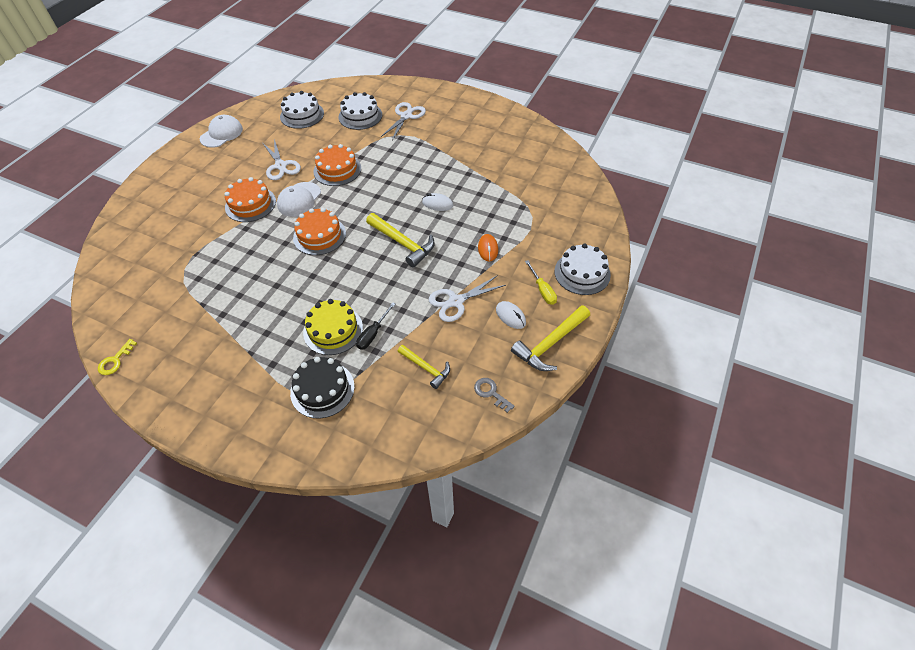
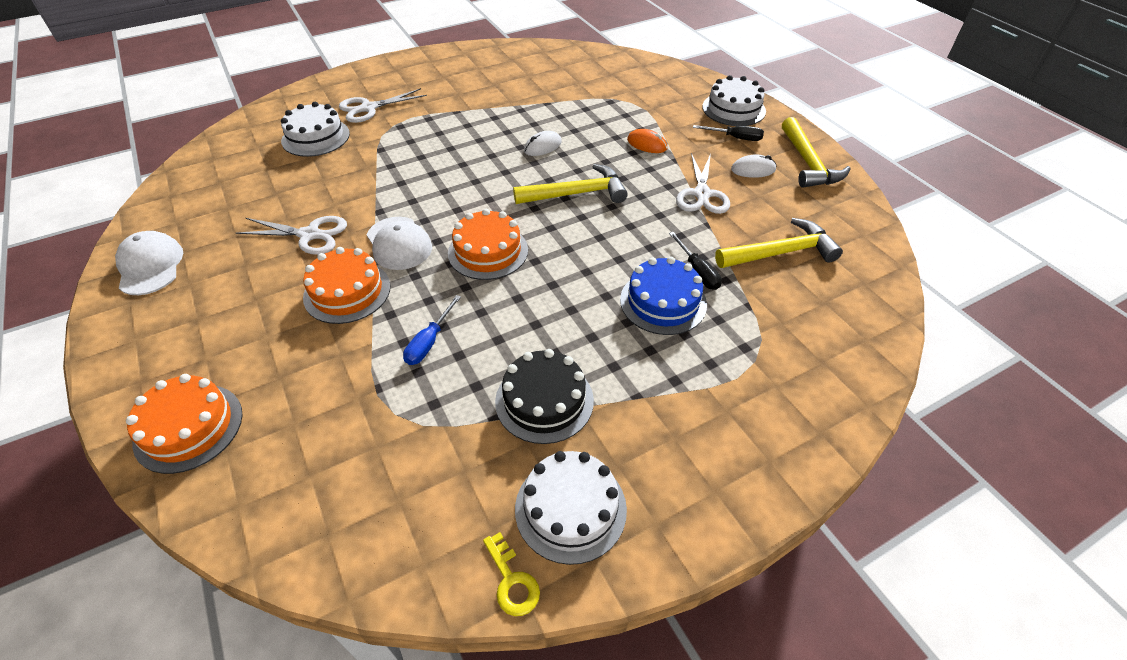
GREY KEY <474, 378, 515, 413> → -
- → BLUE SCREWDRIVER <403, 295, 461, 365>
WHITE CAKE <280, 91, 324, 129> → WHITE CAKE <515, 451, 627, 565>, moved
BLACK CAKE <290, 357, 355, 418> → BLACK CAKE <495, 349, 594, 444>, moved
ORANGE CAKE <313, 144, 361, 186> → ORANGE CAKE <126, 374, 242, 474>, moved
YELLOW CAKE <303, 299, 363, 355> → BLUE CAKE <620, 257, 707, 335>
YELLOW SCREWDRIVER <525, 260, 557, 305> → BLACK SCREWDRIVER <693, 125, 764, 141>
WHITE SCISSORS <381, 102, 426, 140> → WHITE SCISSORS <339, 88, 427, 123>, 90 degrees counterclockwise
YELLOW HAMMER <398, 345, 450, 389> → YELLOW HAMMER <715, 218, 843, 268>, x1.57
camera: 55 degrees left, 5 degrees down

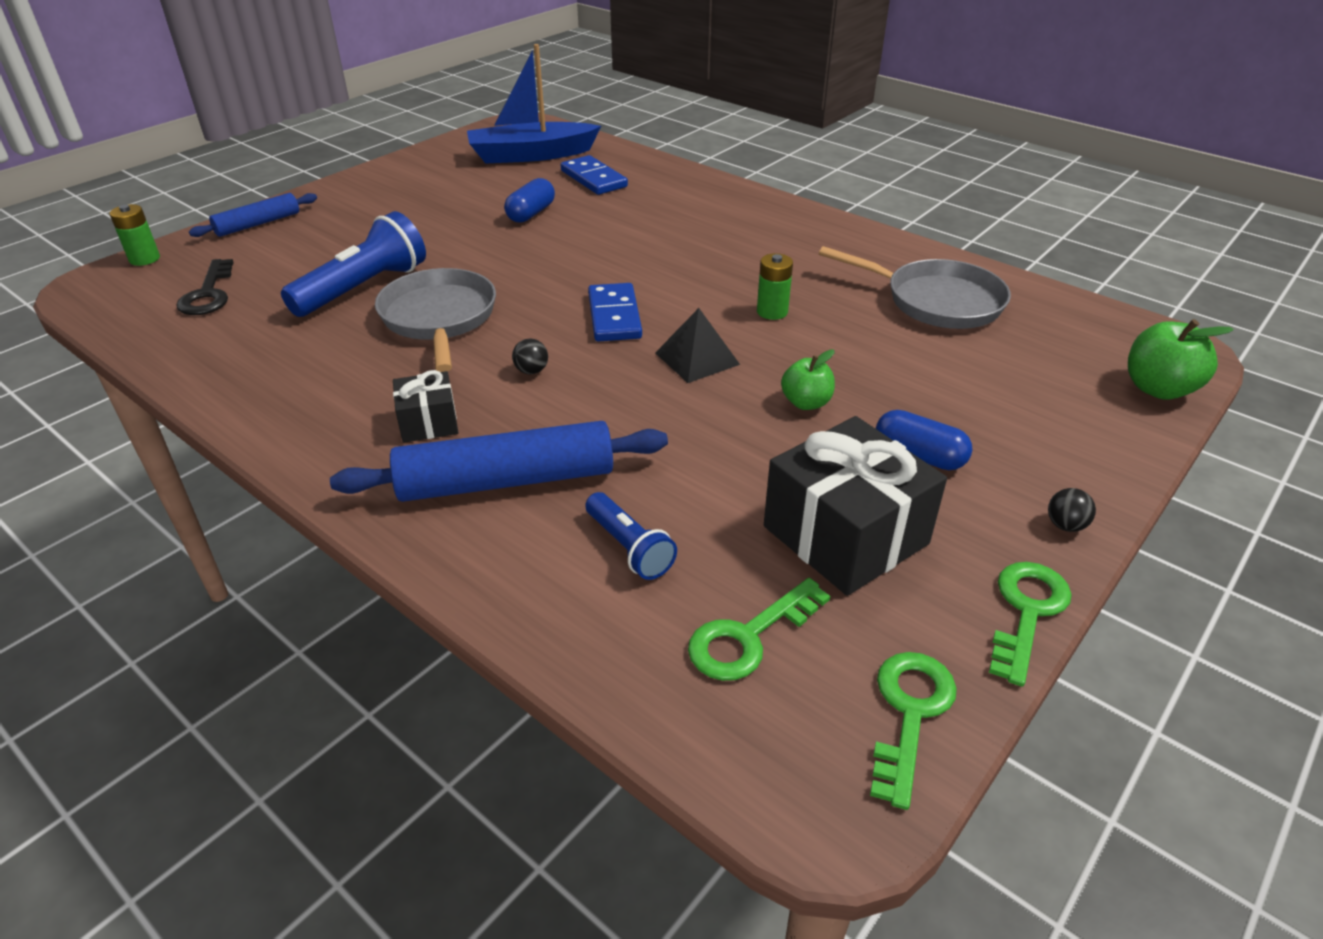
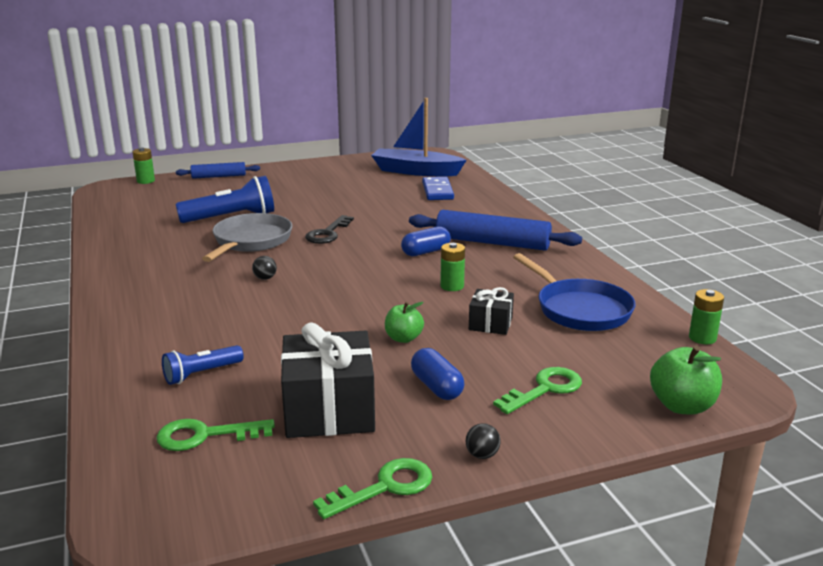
BLUE DOMINO <588, 283, 642, 342> → -
BLACK PYRAMID <655, 308, 740, 383> → -
- → GREEN BATTERY <689, 289, 724, 344>
BLACK KEY <176, 259, 234, 315> → BLACK KEY <305, 215, 354, 244>, moved
BLUE ROLLING PIN <330, 421, 668, 502> → BLUE ROLLING PIN <409, 210, 582, 251>, moved
BLACK GIFT <393, 370, 458, 443> → BLACK GIFT <469, 287, 514, 335>, moved
BLUE CAPSULE <504, 178, 555, 223> → BLUE CAPSULE <401, 226, 451, 256>, moved
GREEN KEY <870, 652, 957, 810> → GREEN KEY <493, 367, 582, 414>, moved
GREY PAN <819, 246, 1011, 329> → BLUE PAN <513, 253, 635, 331>
BLUE FLASHLIGHT <586, 492, 677, 580> → BLUE FLASHLIGHT <162, 345, 244, 385>, 60 degrees clockwise
camera: 30 degrees right, 15 degrees down

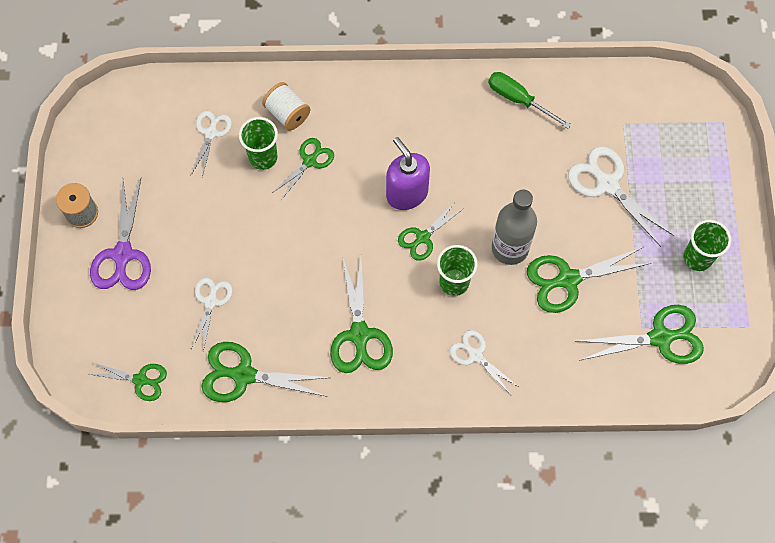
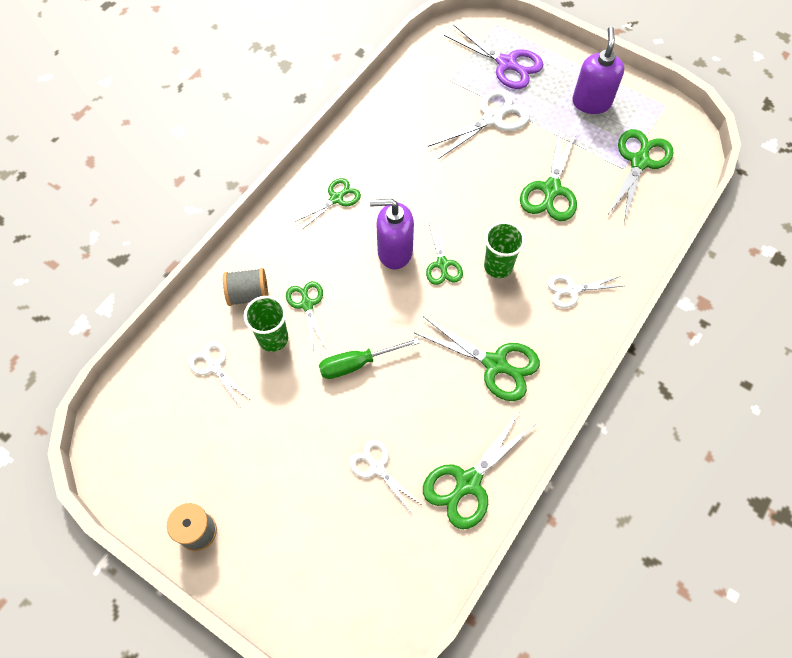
GREY BOTTLE <492, 189, 537, 265> → -
PURPLE SCISSORS <90, 178, 151, 290> → PURPLE SCISSORS <444, 24, 543, 89>, moved
GREEN SCISSORS <90, 362, 167, 401> → GREEN SCISSORS <295, 178, 361, 229>, moved
GREEN SCREWDRIVER <488, 72, 571, 129> → GREEN SCREWDRIVER <319, 338, 420, 379>, moved
GREEN CUP <683, 220, 731, 271> → PURPLE SOAP DISPENSER <572, 27, 624, 114>
WHITE SPOOL <262, 82, 310, 131> → GREY SPOOL <223, 268, 268, 306>
WHITE SCISSORS <568, 146, 674, 247> → WHITE SCISSORS <428, 89, 530, 159>, 150 degrees clockwise
camera: 55 degrees left, 5 degrees down

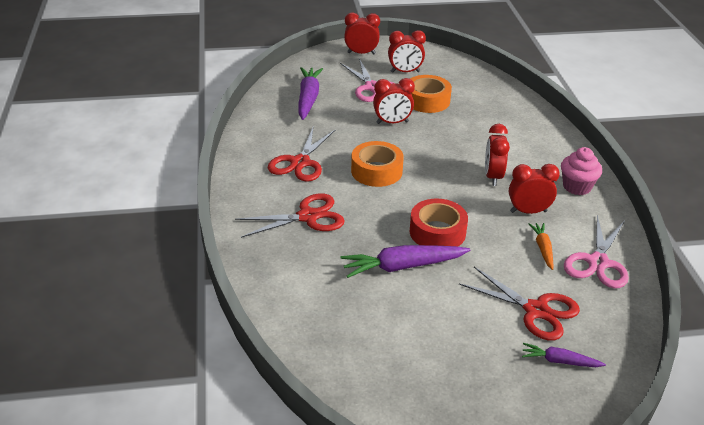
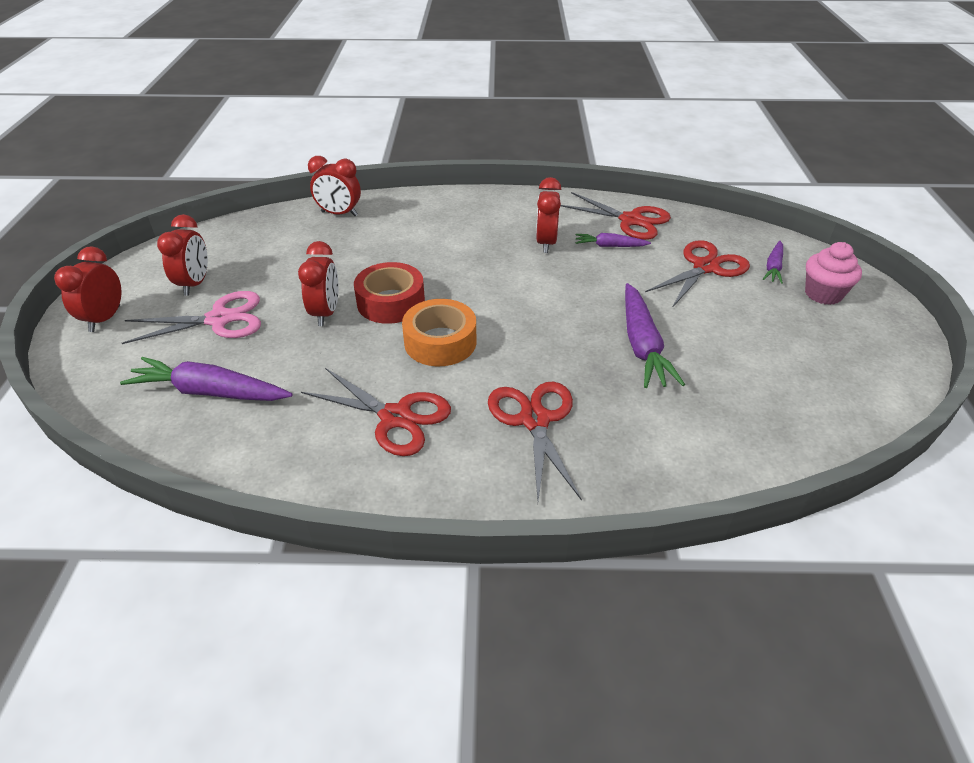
ORANGE TAPE <410, 75, 452, 113> → -
RED TAPE <410, 199, 468, 247> → RED TAPE <354, 262, 425, 324>, moved
RED CLOCK <485, 124, 510, 186> → RED CLOCK <308, 156, 361, 216>, moved
PINK CUPCAKE <561, 147, 602, 195> → PINK CUPCAKE <805, 242, 862, 305>, moved
ORANGE CARROT <529, 223, 553, 270> → PURPLE CARROT <576, 233, 651, 247>
PINK SCISSORS <564, 215, 629, 289> → RED SCISSORS <561, 192, 671, 240>
camera: 80 degrees left, 5 degrees up

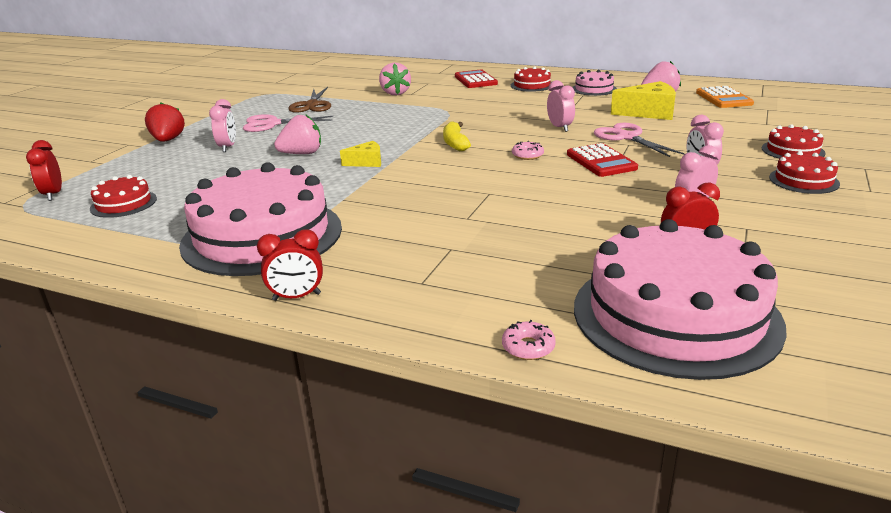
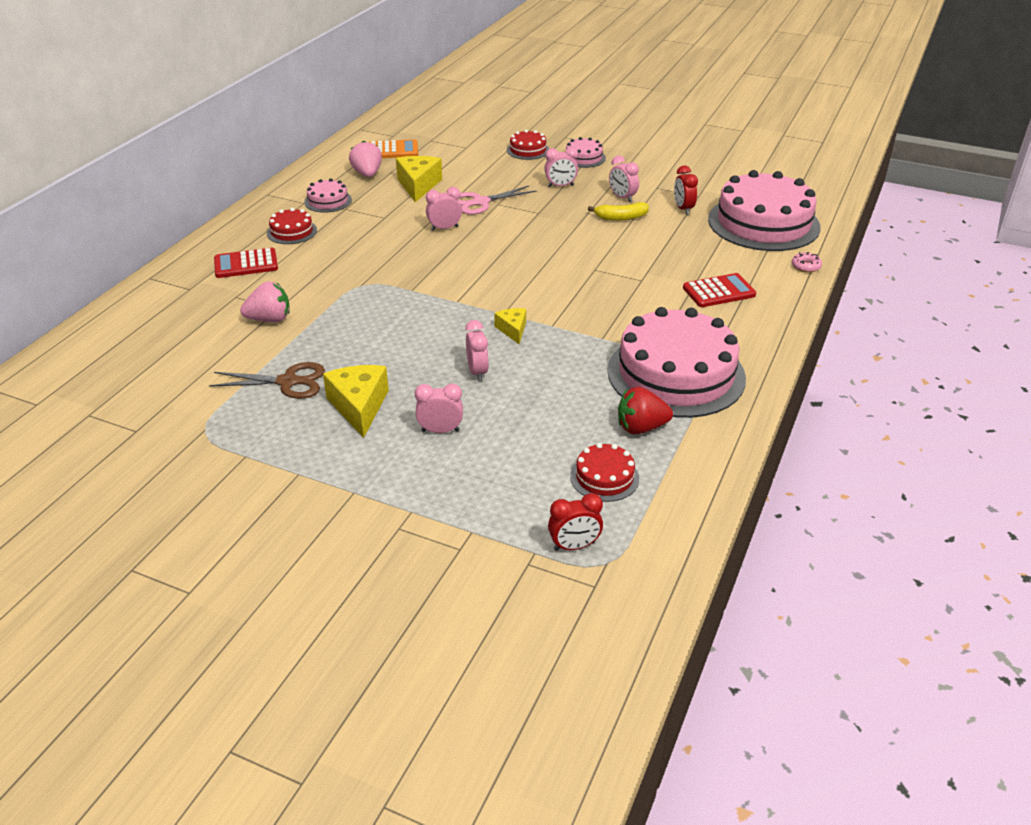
RED CLOCK <257, 229, 323, 301> → -
PINK DONUT <512, 141, 544, 160> → -
RED STRAWBERRY <145, 103, 185, 142> → RED STRAWBERRY <618, 387, 673, 435>, moved
YELLOW BANANA <443, 121, 471, 151> → YELLOW BANANA <588, 202, 649, 221>, moved
RED CALCULATOR <567, 143, 638, 177> → RED CALCULATOR <683, 273, 756, 307>, moved
PINK SCISSORS <243, 114, 333, 132> → YELLOW CHEESE <323, 365, 389, 438>
PINK STRAWBERRY <274, 114, 321, 154> → PINK CLOCK <465, 320, 489, 382>
RED CAKE <769, 151, 840, 194> → PINK CAKE <566, 137, 606, 168>
camera: 90 degrees left, 10 degrees up

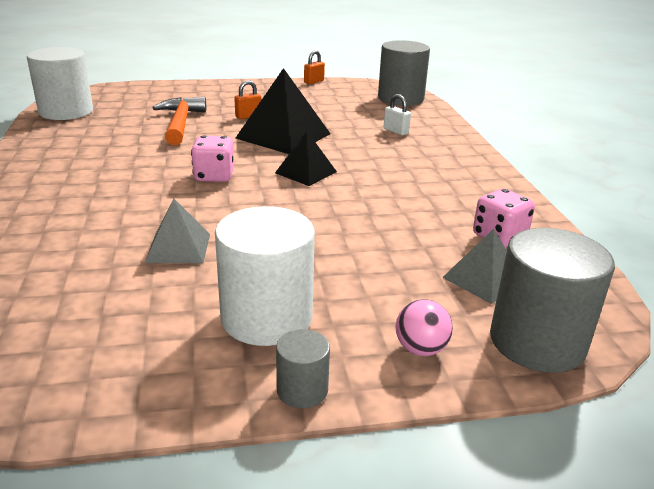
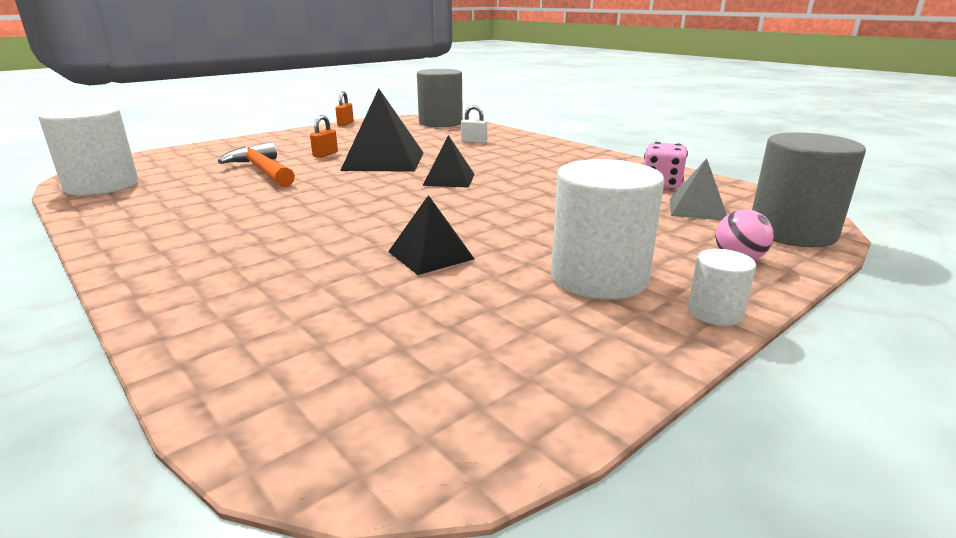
PINK DICE <191, 135, 234, 182> → -
GREY PYRAMID <145, 198, 210, 263> → BLACK PYRAMID <388, 195, 474, 275>
GREY CYLINDER <276, 329, 330, 408> → WHITE CYLINDER <688, 249, 756, 326>
camera: 30 degrees left, 5 degrees down

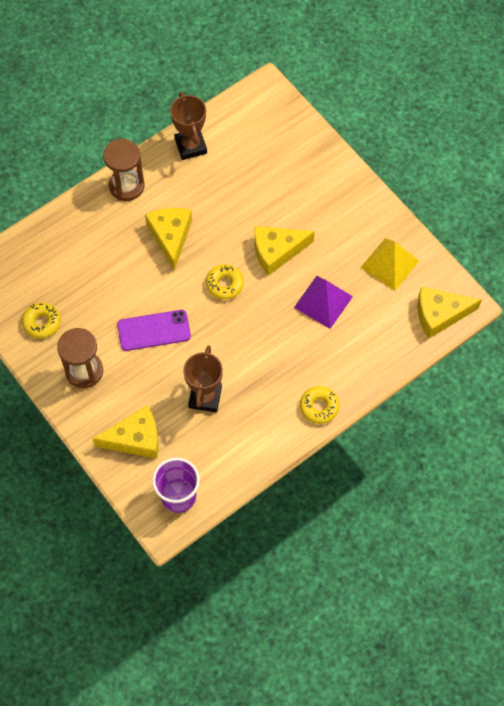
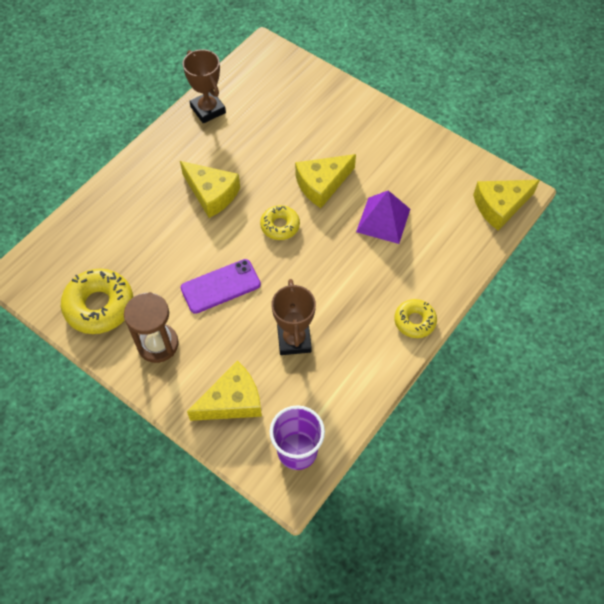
BROWN HOURGLASS <103, 139, 145, 201> → -
YELLOW PYRAMID <360, 238, 419, 291> → -
YELLOW CHEESE <145, 208, 192, 271> → YELLOW CHEESE <180, 161, 240, 218>, 150 degrees clockwise
YELLOW DONUT <22, 303, 61, 339> → YELLOW DONUT <61, 269, 133, 334>, x1.69
camera: 15 degrees left, 5 degrees down

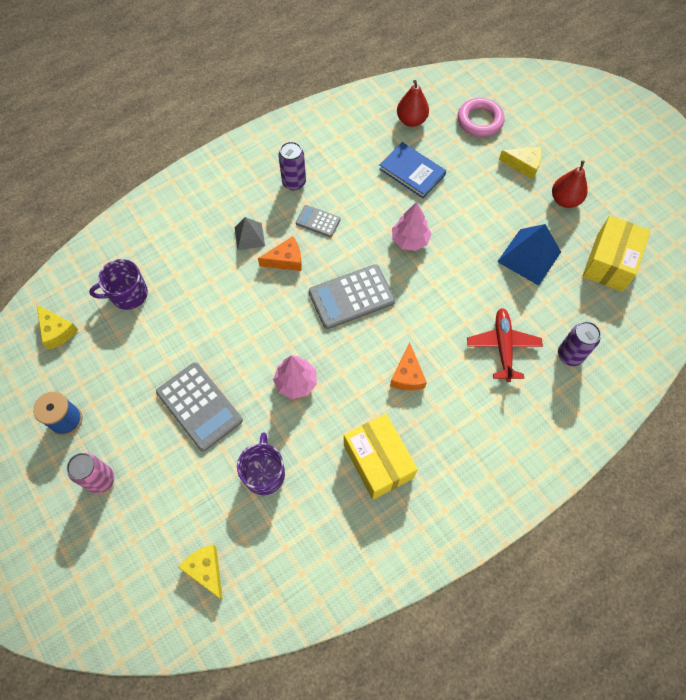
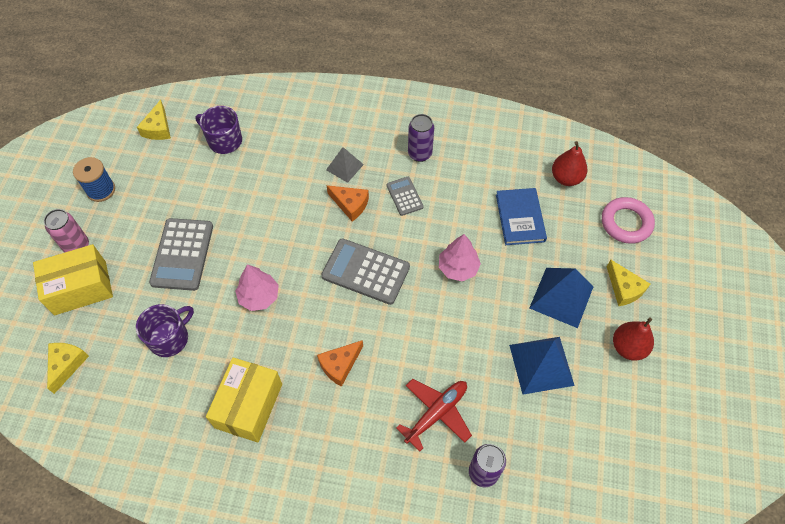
- → BLUE PYRAMID <529, 268, 593, 328>
YELLOW BOX <582, 216, 651, 292> → YELLOW BOX <33, 244, 113, 315>, moved
camera: 45 degrees right, 5 degrees down

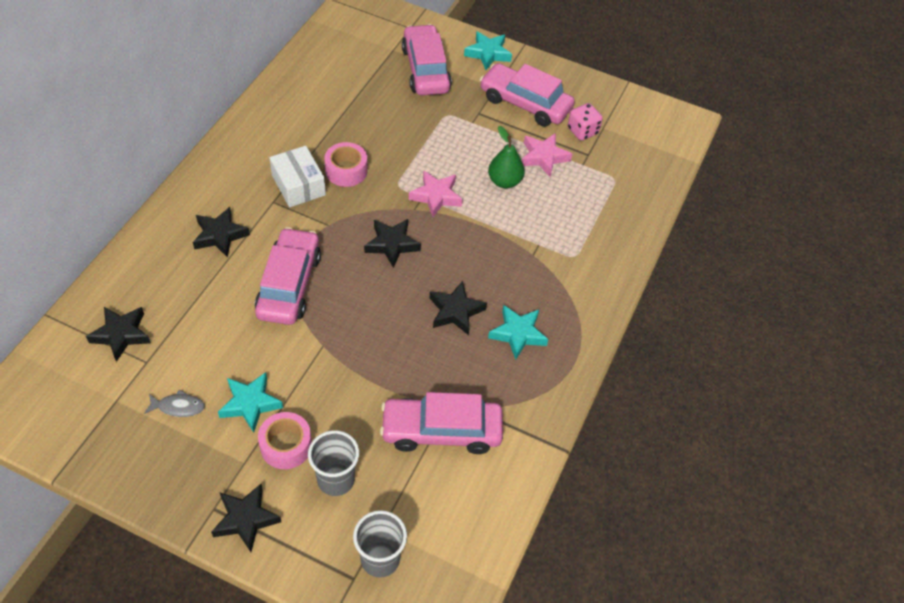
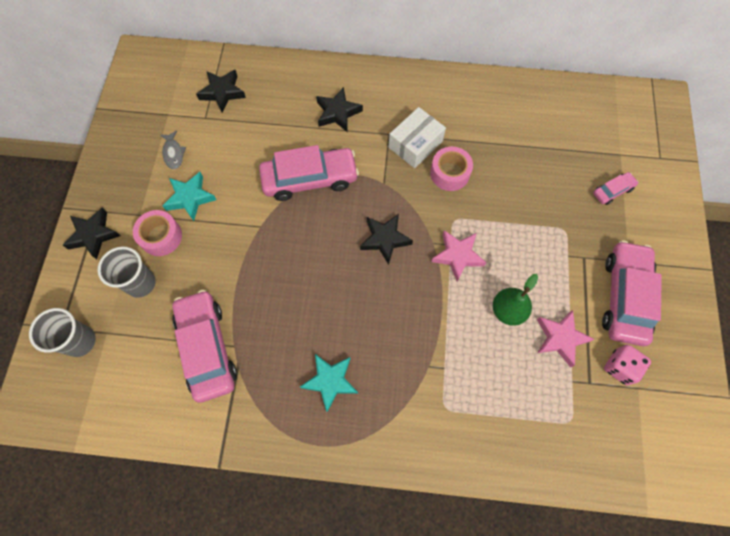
BLACK STAR <430, 281, 487, 335> → -
TURQUOISE STAR <464, 31, 512, 70> → -
PINK CAR <402, 24, 452, 95> → PINK CAR <593, 172, 639, 205>, x0.47
camera: 75 degrees right, 15 degrees up

